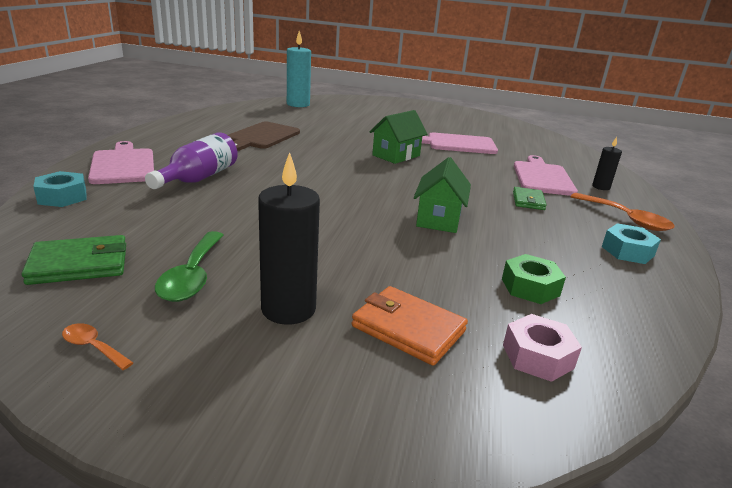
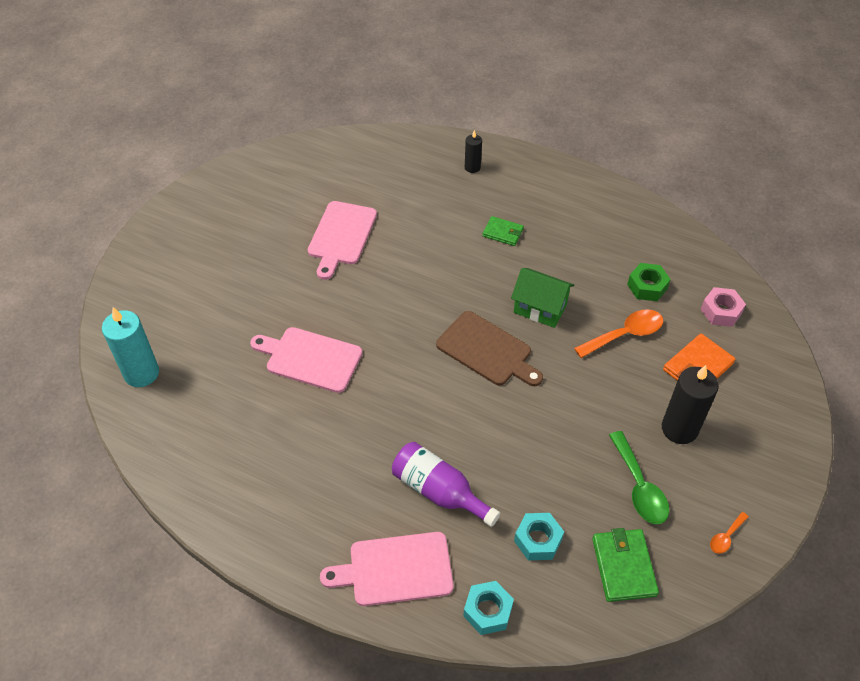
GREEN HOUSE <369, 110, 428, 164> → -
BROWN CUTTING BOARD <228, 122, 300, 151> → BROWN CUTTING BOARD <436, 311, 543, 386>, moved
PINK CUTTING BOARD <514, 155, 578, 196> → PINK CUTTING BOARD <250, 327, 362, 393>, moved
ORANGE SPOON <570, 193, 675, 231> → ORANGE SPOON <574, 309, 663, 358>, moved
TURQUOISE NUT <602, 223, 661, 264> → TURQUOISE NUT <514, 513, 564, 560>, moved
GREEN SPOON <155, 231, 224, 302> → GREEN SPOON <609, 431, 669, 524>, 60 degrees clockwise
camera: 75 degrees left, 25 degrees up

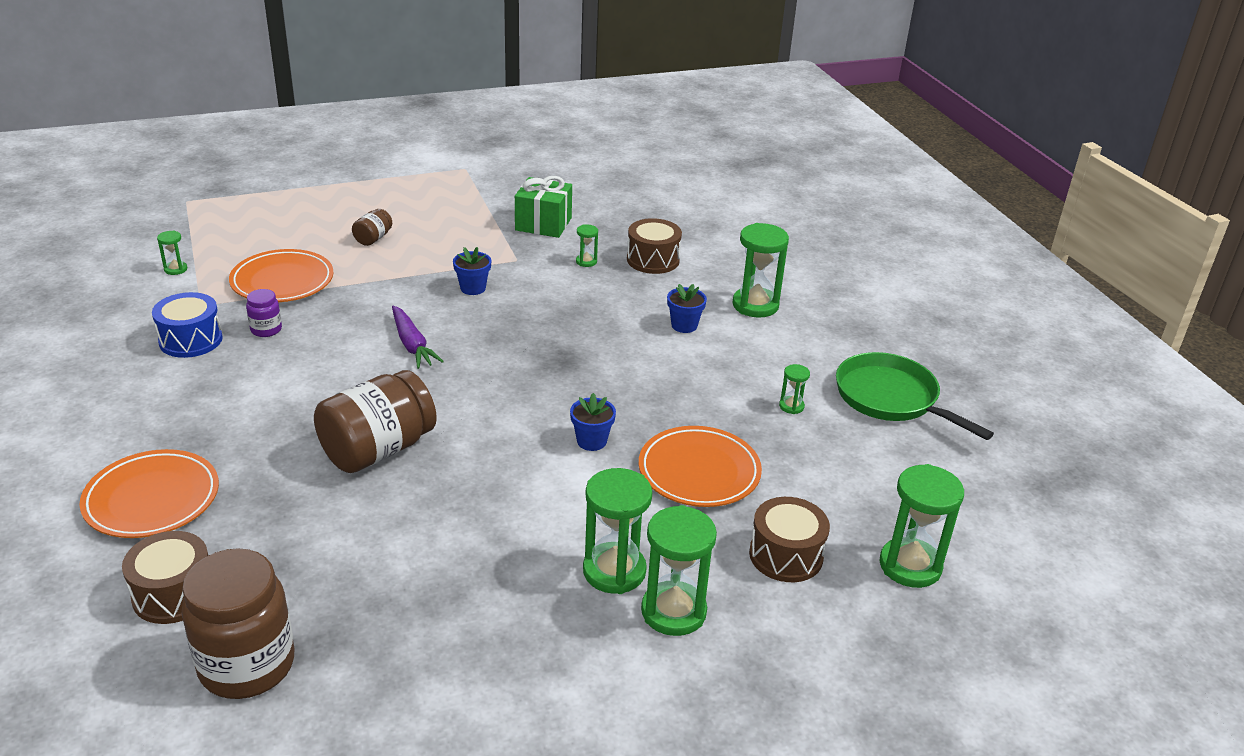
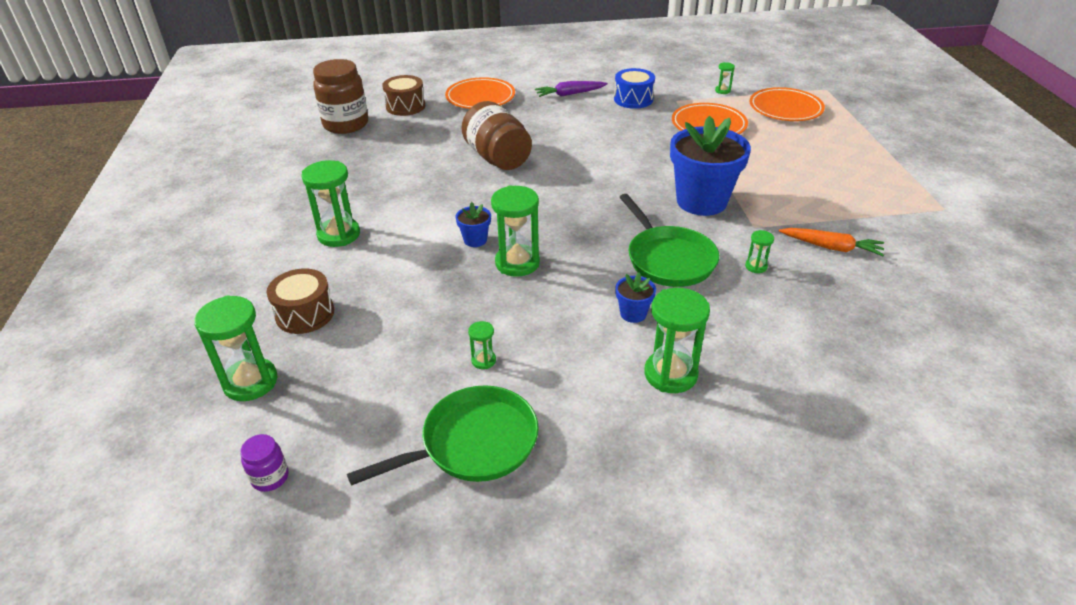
BROWN JAR <352, 209, 392, 246> → -
BROWN DRUM <627, 218, 682, 274> → -
- → GREEN PAN <620, 194, 719, 287>
PURPLE JAR <246, 289, 282, 337> → PURPLE JAR <240, 434, 288, 492>, moved
PURPLE CARROT <392, 305, 444, 369> → PURPLE CARROT <535, 81, 608, 97>, moved
ORANGE PLATE <639, 426, 762, 507> → ORANGE PLATE <750, 87, 825, 121>, moved
GREEN HOURGLASS <641, 505, 717, 636> → GREEN HOURGLASS <491, 185, 540, 277>, moved
GREEN GIFT <515, 176, 572, 238> → ORANGE CARROT <779, 228, 884, 256>
BLUE FLOWER POT <453, 247, 492, 295> → BLUE FLOWER POT <670, 116, 751, 216>, x2.28
camera: 105 degrees right, 5 degrees up

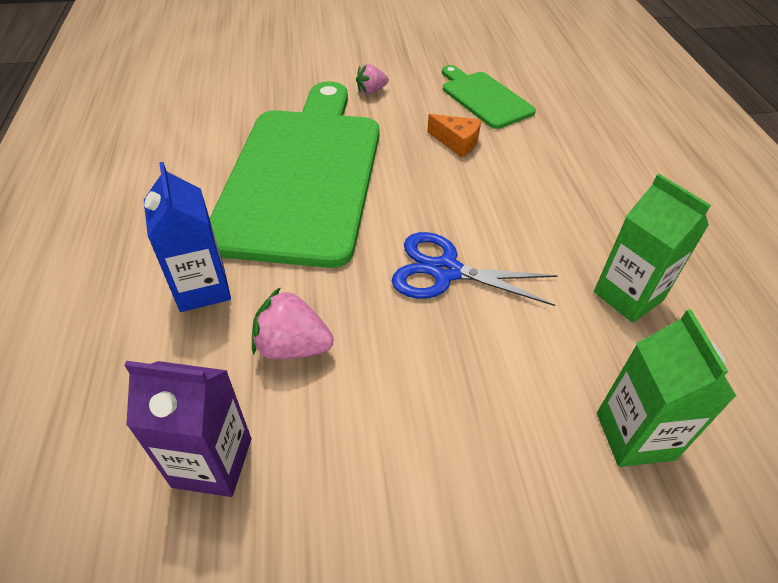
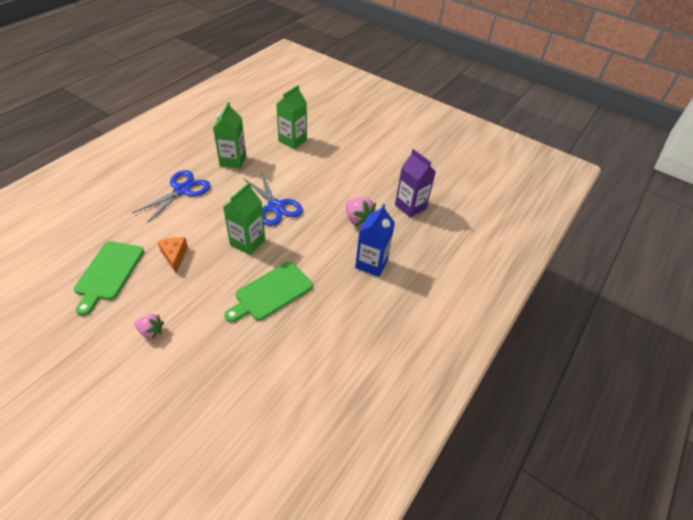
- → BLUE SCISSORS <132, 170, 211, 223>
- → GREEN CARTON <223, 182, 265, 255>
GREEN CUTTING BOARD <210, 82, 379, 268> → GREEN CUTTING BOARD <224, 262, 313, 322>, x0.48
camera: 140 degrees left, 0 degrees up

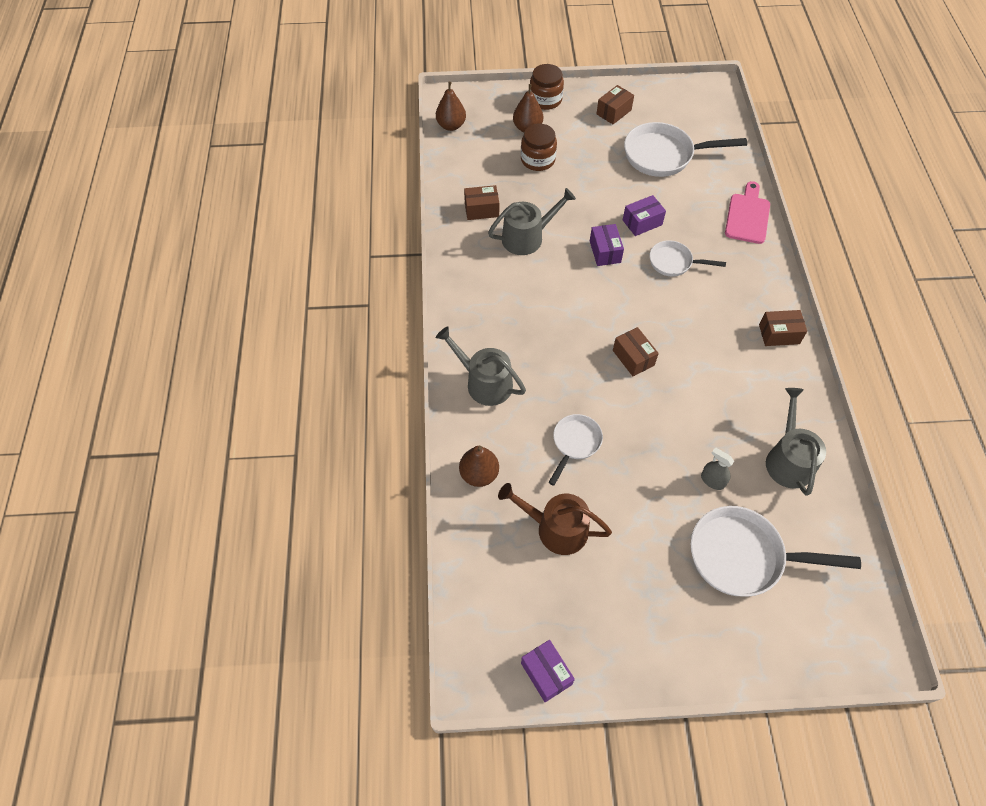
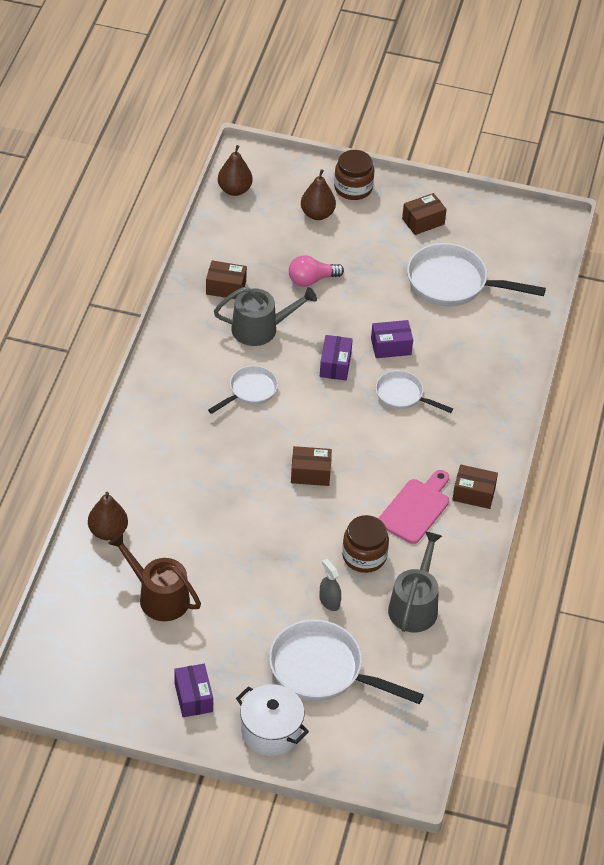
GREY WATERING CAN <436, 326, 526, 406> → -
- → WHITE POT <236, 684, 309, 756>
- → PINK LIGHT BULB <289, 255, 344, 287>
BROWN JAR <521, 123, 557, 171> → BROWN JAR <342, 515, 389, 573>, moved
PURPLE BOX <521, 640, 575, 702> → PURPLE BOX <174, 664, 213, 717>, moved
WHITE PAN <548, 414, 603, 486> → WHITE PAN <208, 365, 278, 414>, moved
PINK CUTTING BOARD <725, 181, 770, 244> → PINK CUTTING BOARD <378, 470, 449, 544>, moved
BROWN BOX <613, 327, 659, 376> → BROWN BOX <291, 446, 332, 486>, 75 degrees counterclockwise
camera: 15 degrees right, 10 degrees down

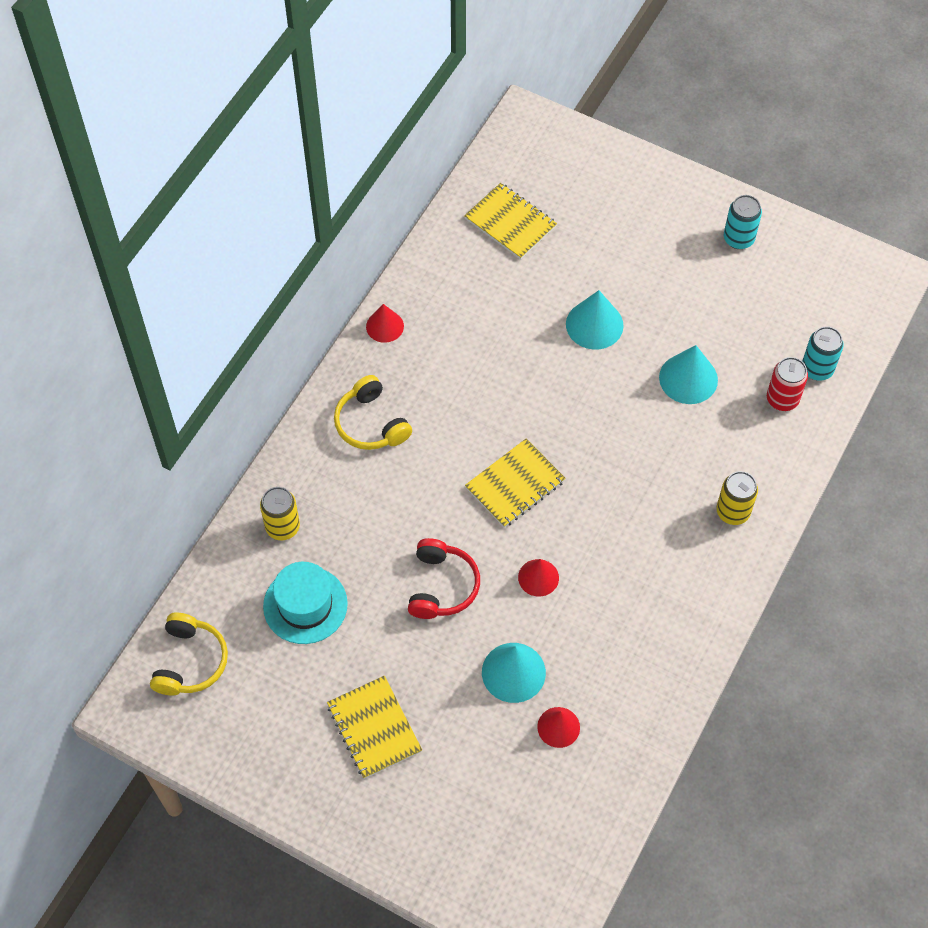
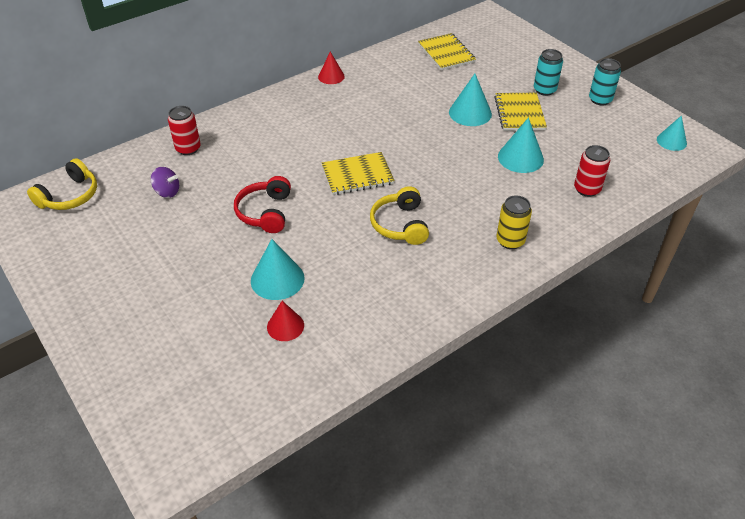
RED CONE <518, 559, 559, 597> → -
- → TURQUOISE CONE <657, 115, 687, 151>
YELLOW NOTEBOOK <327, 676, 422, 779> → YELLOW NOTEBOOK <495, 93, 547, 131>, moved
YELLOW HEADPHONES <334, 375, 412, 450> → YELLOW HEADPHONES <370, 186, 429, 245>, moved
TURQUOISE CAN <802, 327, 844, 381> → TURQUOISE CAN <534, 49, 563, 96>, moved
TURQUOISE HAT <263, 562, 348, 644> → PURPLE SPINNING TOP <151, 167, 179, 198>
YELLOW CAN <260, 487, 300, 540> → RED CAN <168, 106, 201, 155>
RED HEADPHONES <408, 538, 480, 619> → RED HEADPHONES <234, 176, 291, 233>, 150 degrees clockwise
camera: 25 degrees right, 15 degrees down

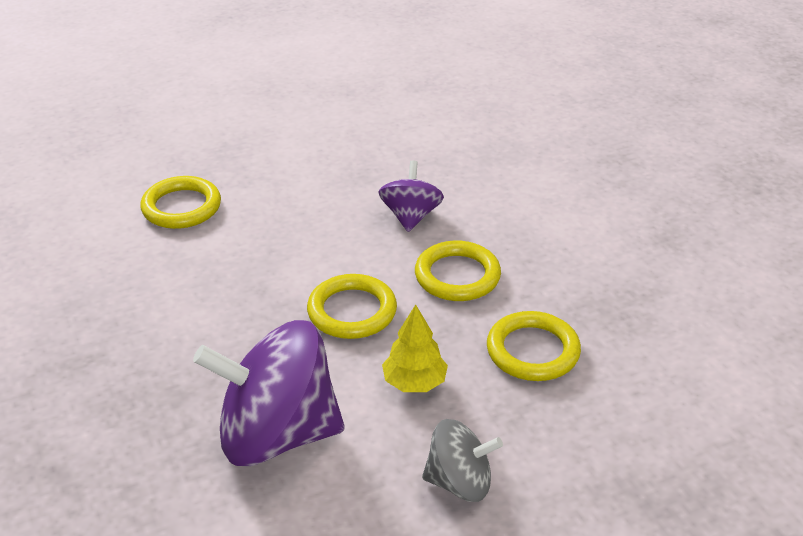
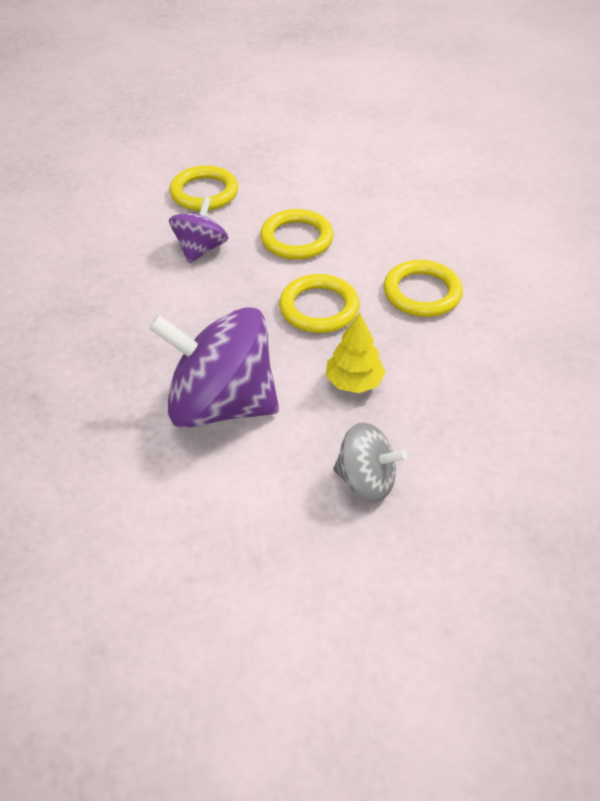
PURPLE SPINNING TOP <379, 160, 444, 232> → PURPLE SPINNING TOP <169, 197, 228, 263>, moved
YELLOW RING <487, 311, 581, 381> → YELLOW RING <260, 209, 334, 260>, moved
camera: 15 degrees right, 10 degrees up

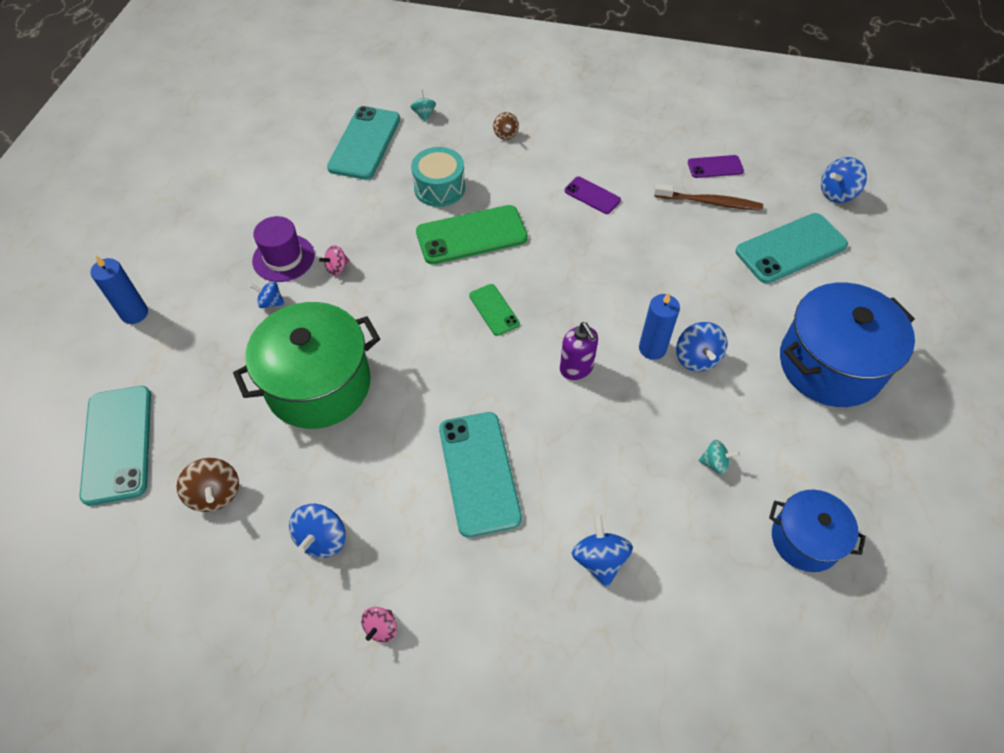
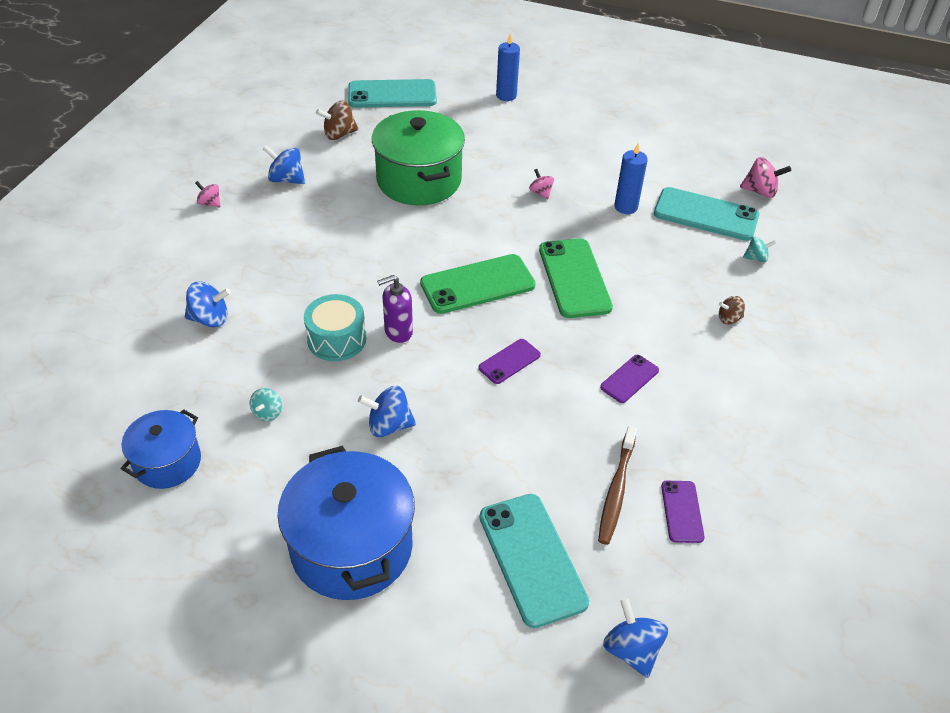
BLUE SPINNING TOP <250, 281, 285, 308> → -
PURPLE HAT <252, 216, 315, 282> → -
TURQUOISE PHONE <439, 412, 522, 537> → -
- → PURPLE PHONE <478, 339, 541, 384>
- → PINK SPINNING TOP <740, 157, 791, 198>
TURQUOISE DRUM <411, 147, 465, 207> → TURQUOISE DRUM <304, 294, 366, 361>, moved
BLUE CANDLE <639, 293, 680, 360> → BLUE CANDLE <614, 144, 648, 214>, moved
GREEN PHONE <469, 284, 520, 336> → GREEN PHONE <420, 254, 536, 314>, x1.89
camera: 95 degrees right, 10 degrees down

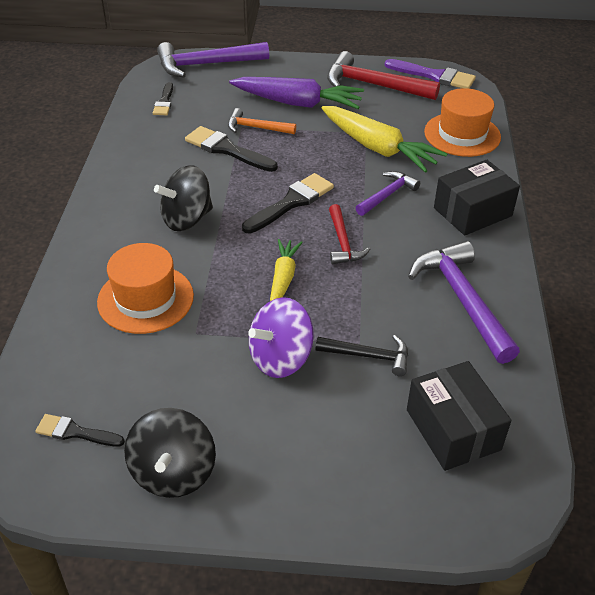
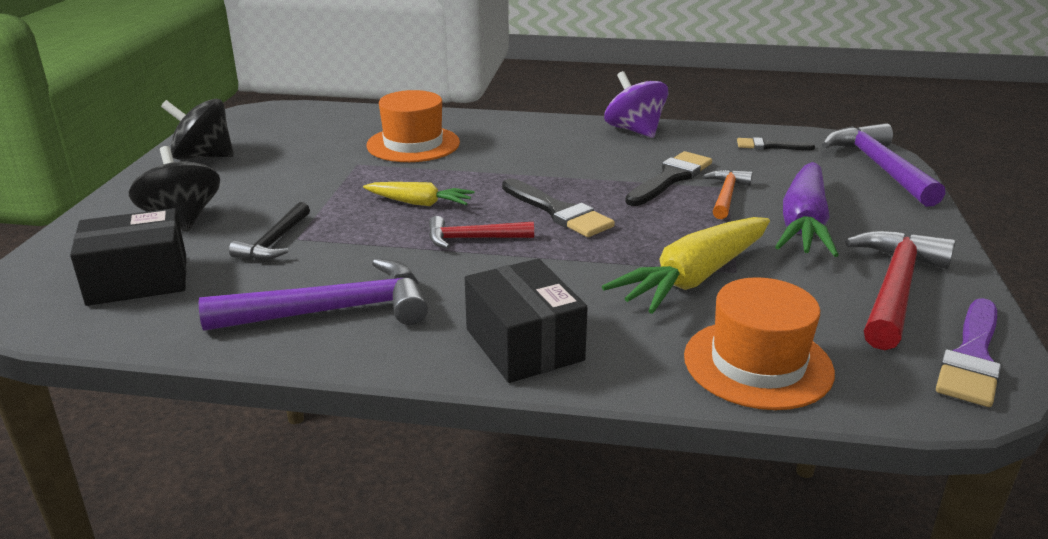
BLACK BRUSH <35, 414, 125, 447> → -
PURPLE HAMMER <356, 171, 420, 216> → -
BLACK SPINNING TOP <154, 165, 213, 231> → BLACK SPINNING TOP <129, 146, 220, 232>, moved
PURPLE SPINNING TOP <248, 297, 314, 378> → PURPLE SPINNING TOP <604, 71, 668, 138>, moved
camera: 95 degrees right, 15 degrees down

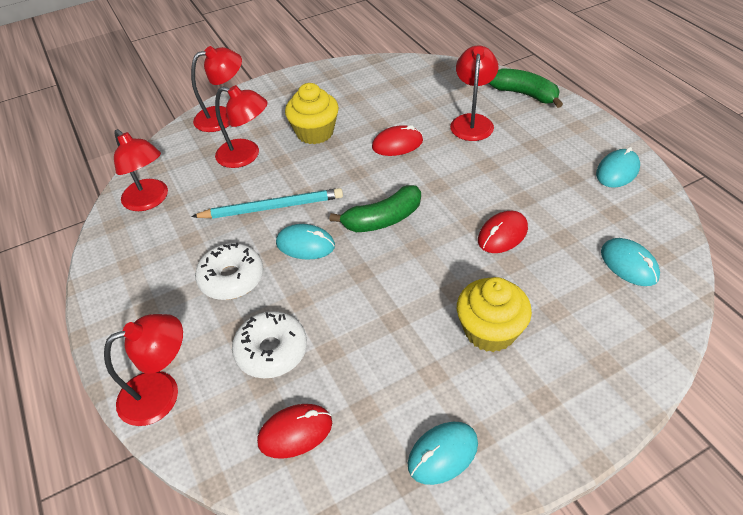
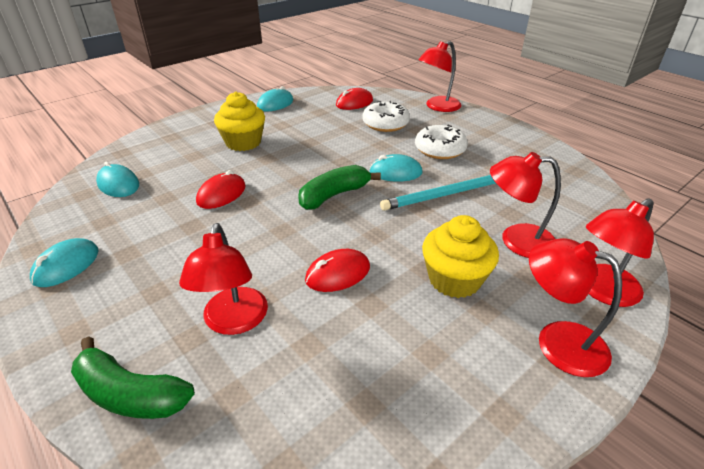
RED LAMP <114, 129, 168, 211> → RED LAMP <529, 238, 622, 377>, moved
camera: 165 degrees right, 10 degrees down

